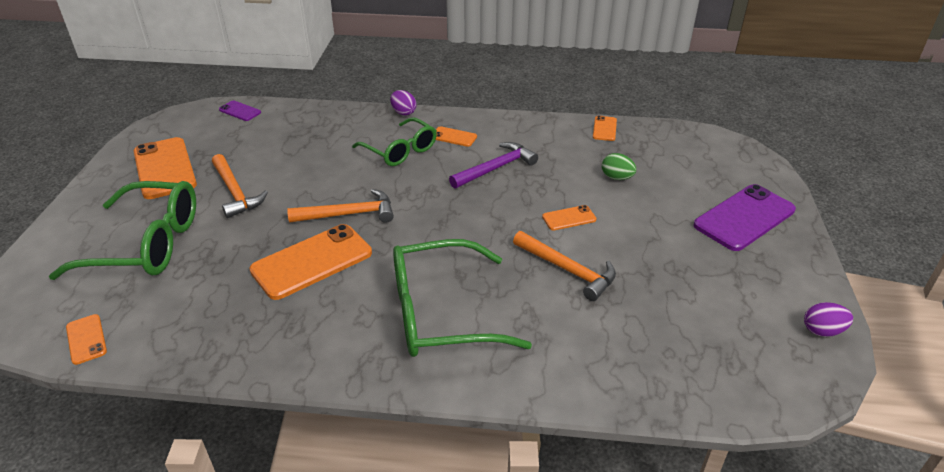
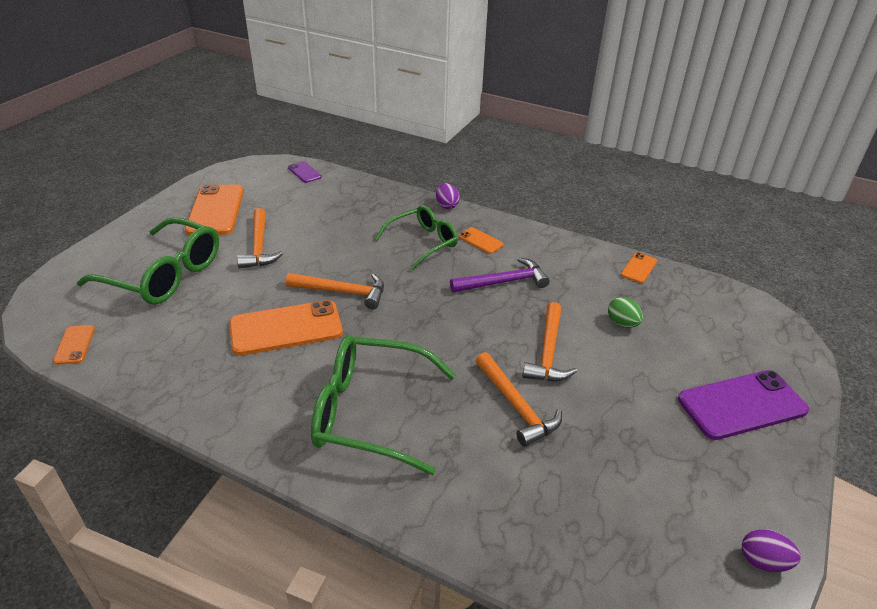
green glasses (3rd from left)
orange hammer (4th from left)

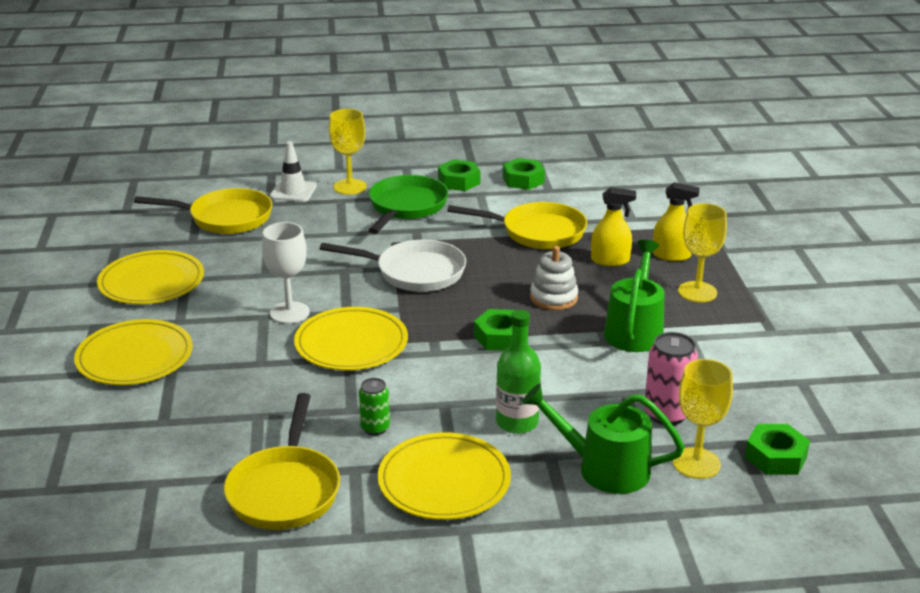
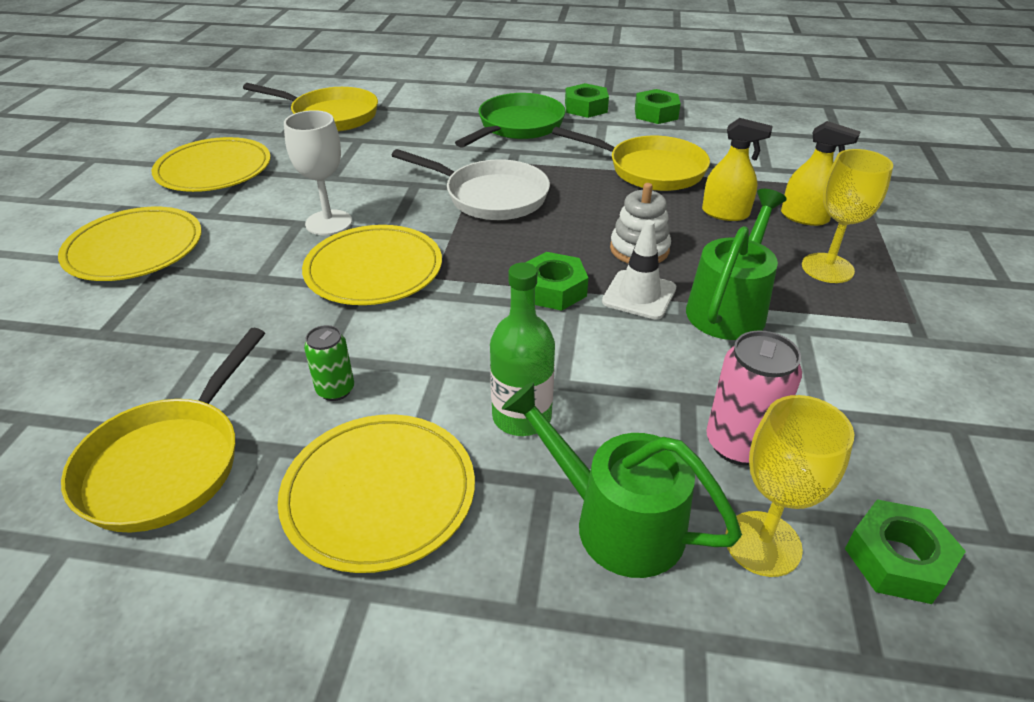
yellow goblet (1st from left in the first image)
white traffic cone

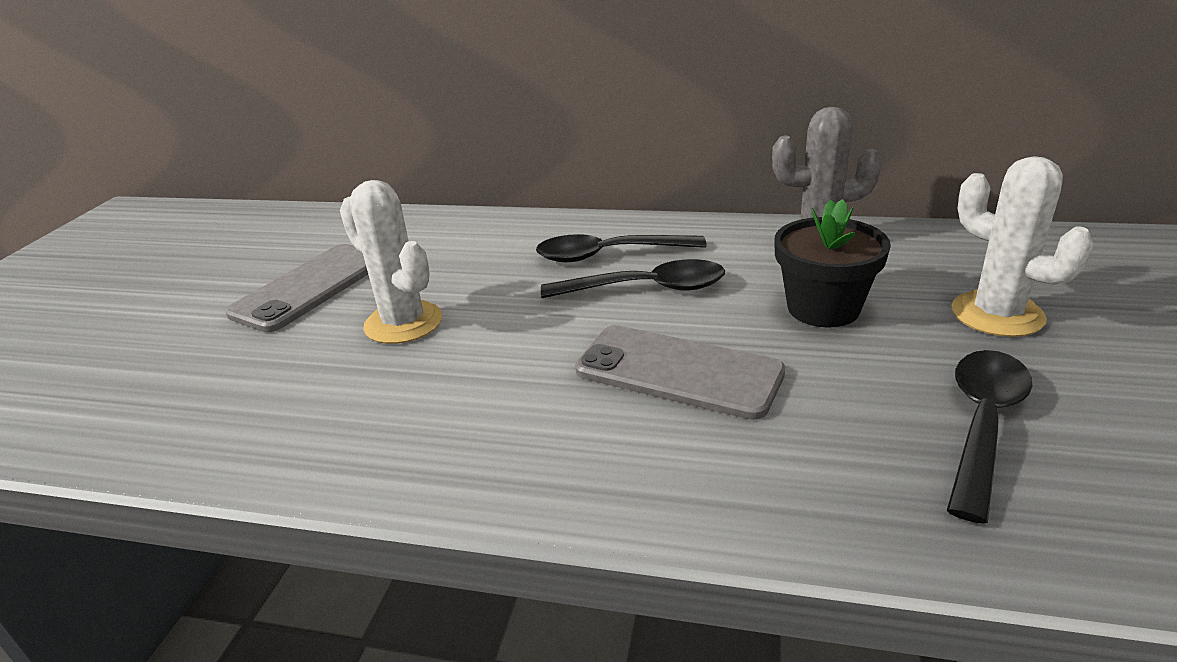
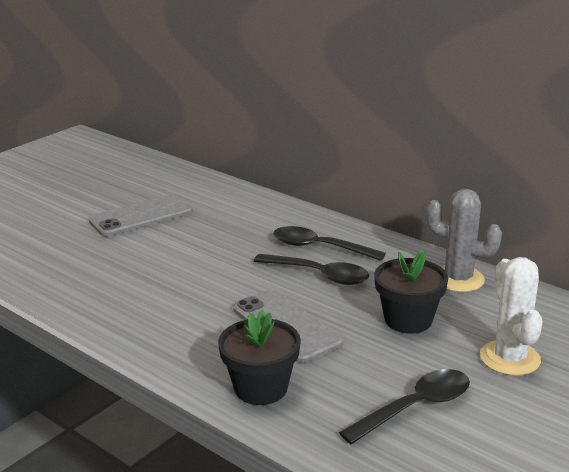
white cactus (1st from left in the first image)
black flower pot (1st from left)

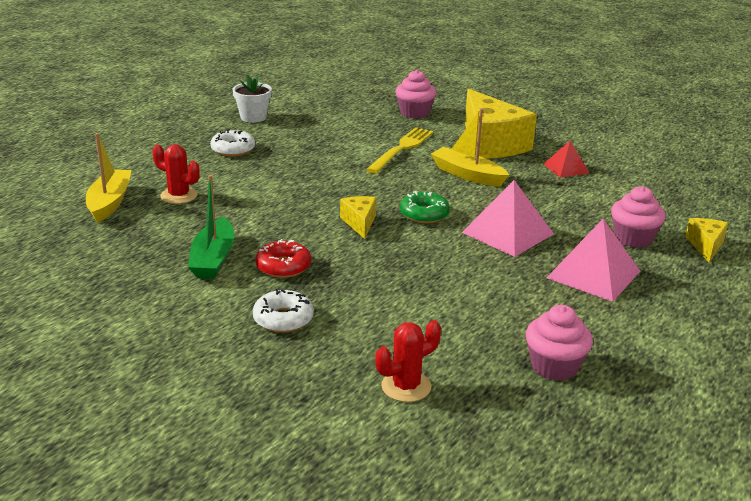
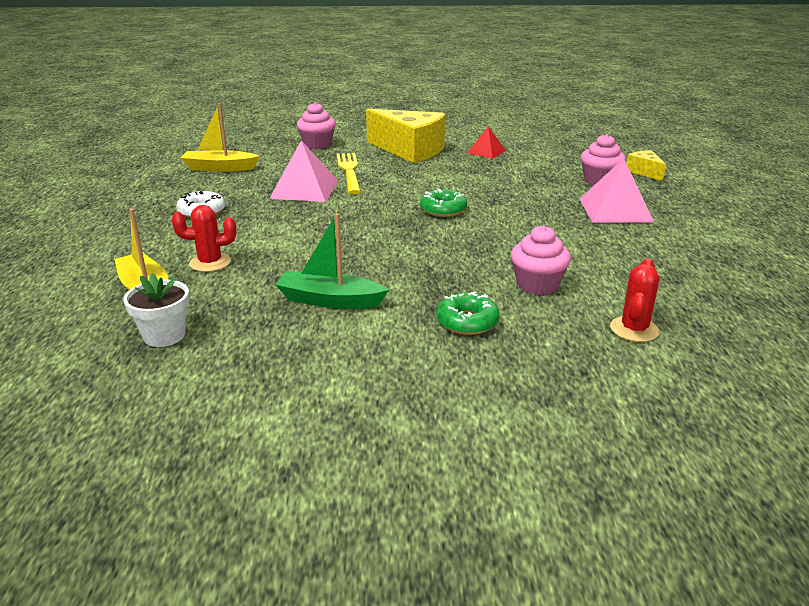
white flower pot
yellow boat (2nd from left)
green boat
pink pyramid (1st from left)
yellow cheese (1st from left in the first image)
red donut
green donut (2nd from left)
pink cupcake (2nd from left)

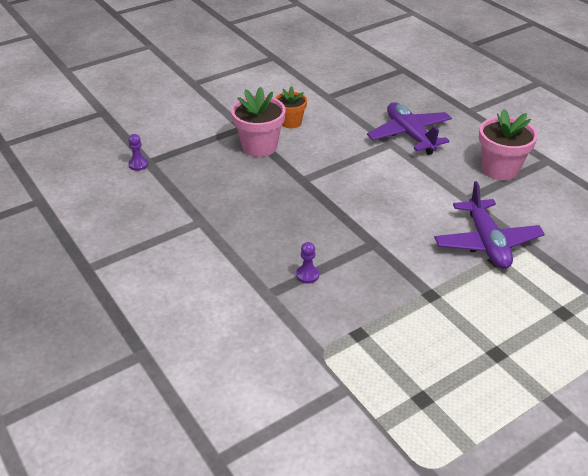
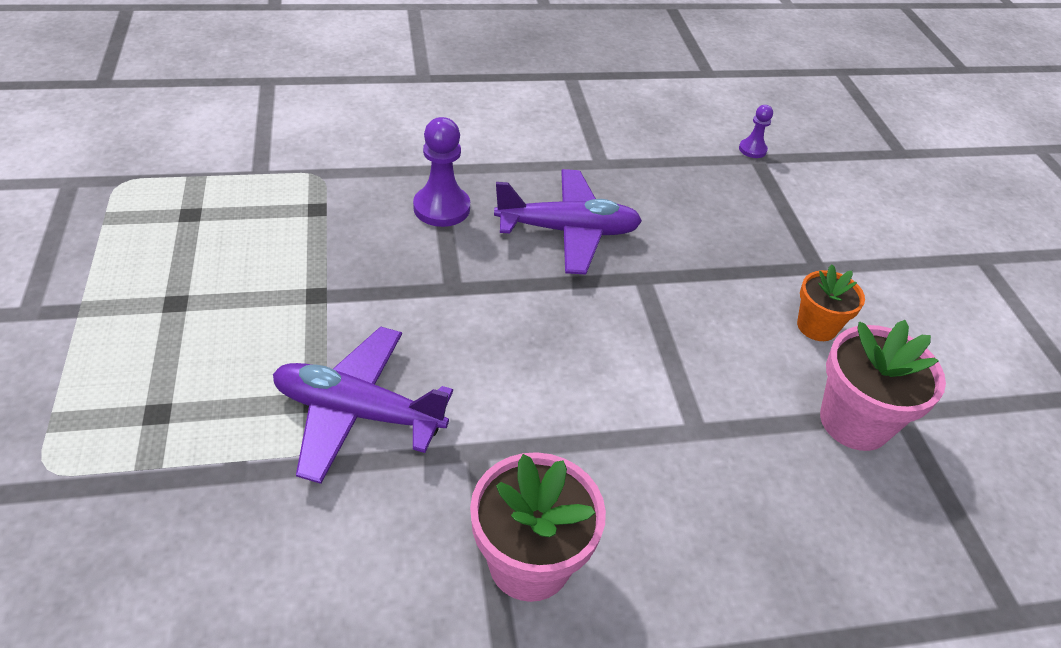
pink flower pot (2nd from left)
purple plane (2nd from left)
purple pawn (1st from left)

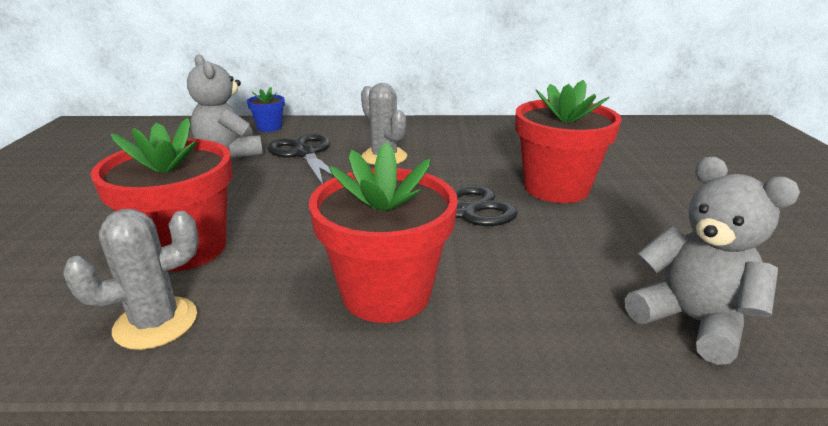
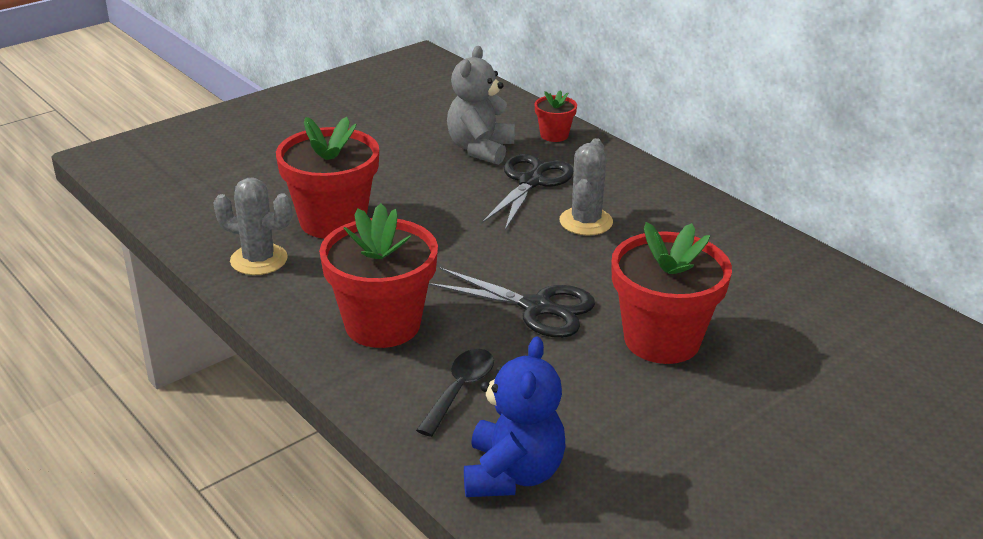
red flower pot (3rd from left)
blue teddy bear
black spoon

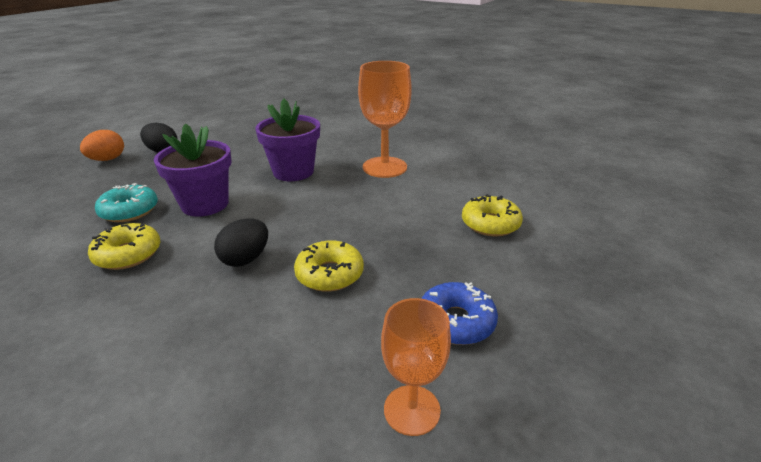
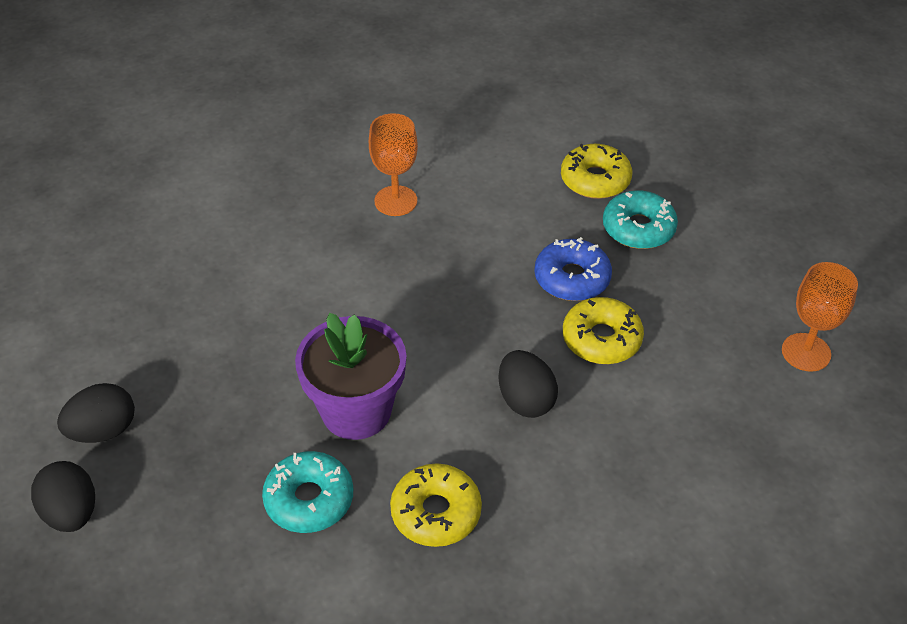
orange goblet (1st from left)
purple flower pot (2nd from left in the first image)
black egg (1st from left)
blue donut
turquoise donut (2nd from left)

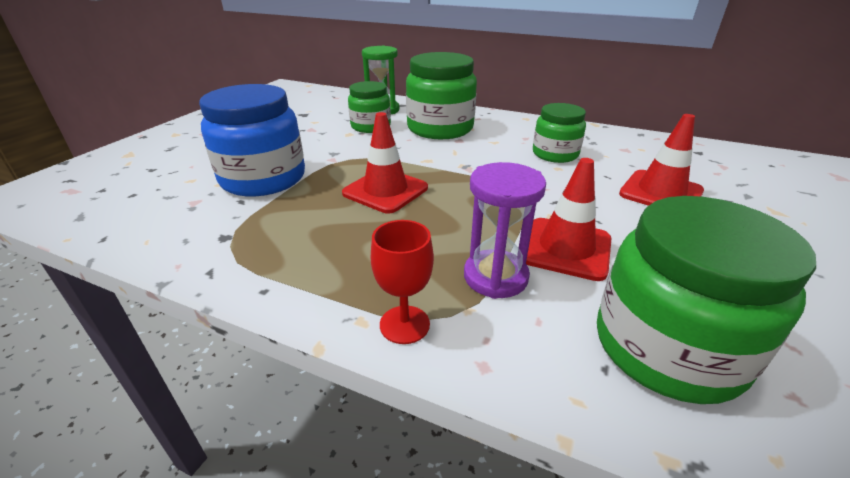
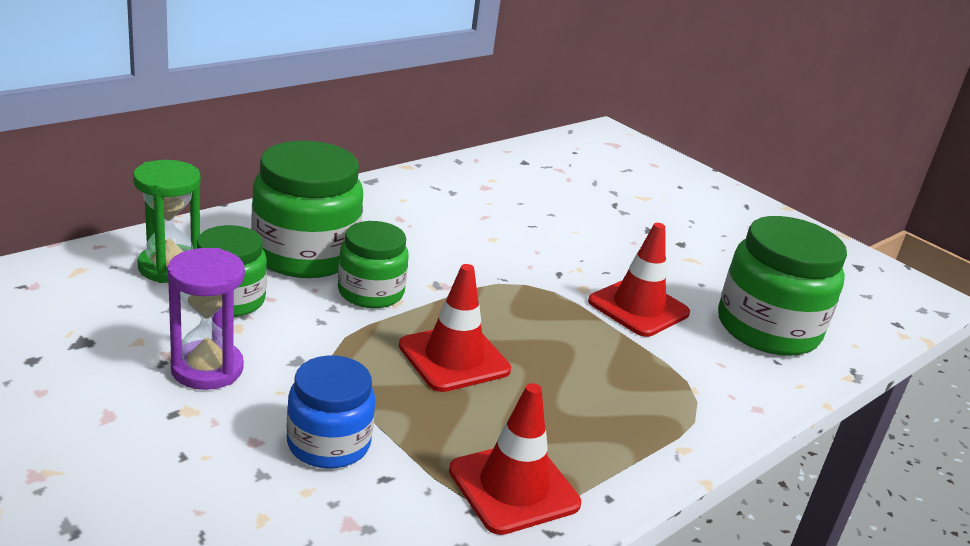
blue jar
green jar (3rd from left)
red traffic cone (2nd from left)
purple hourglass
red goblet

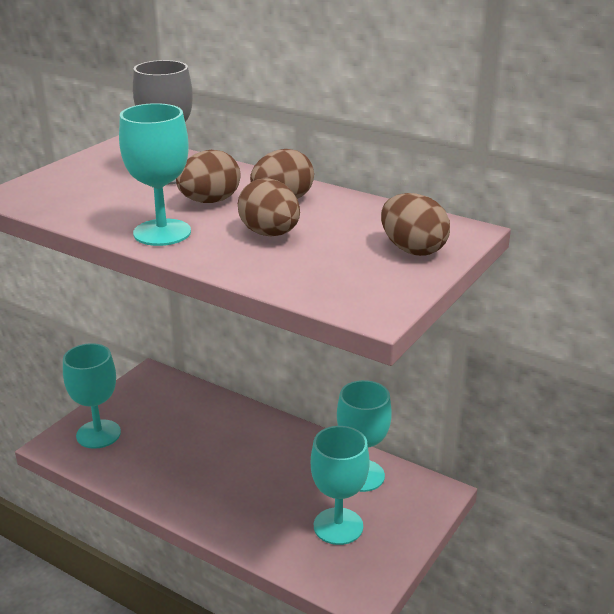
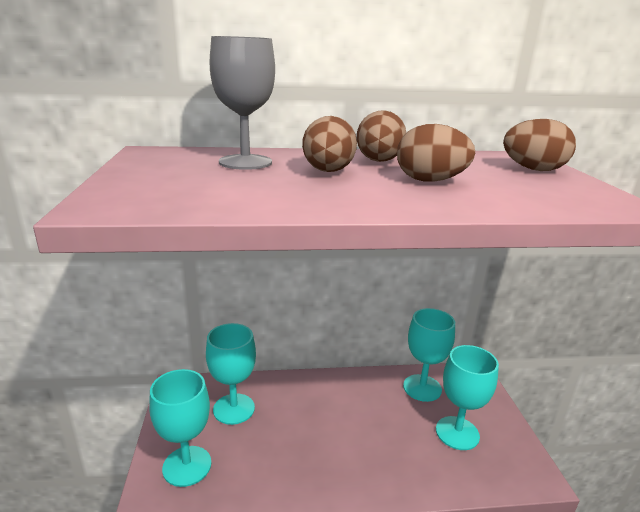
turquoise goblet (2nd from left)

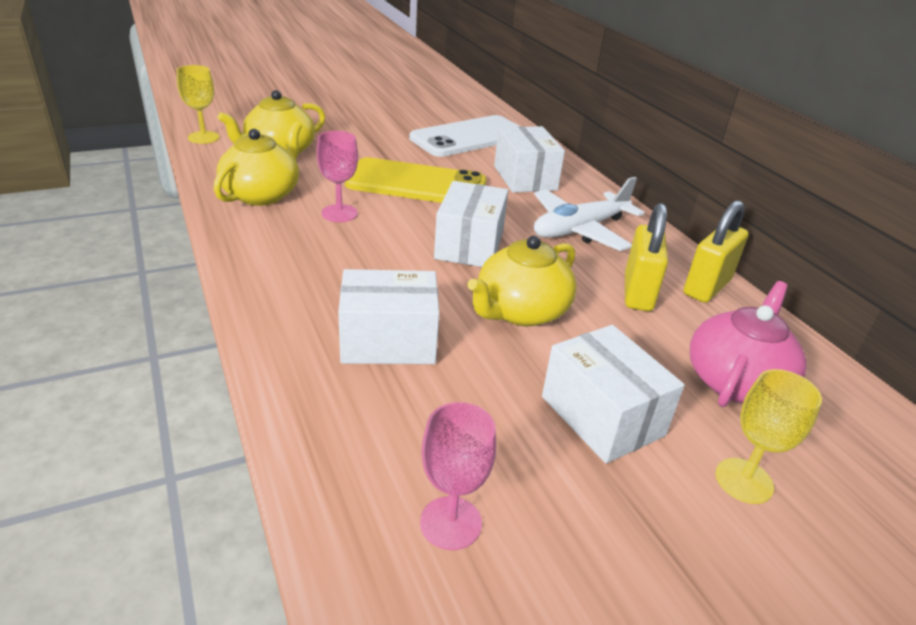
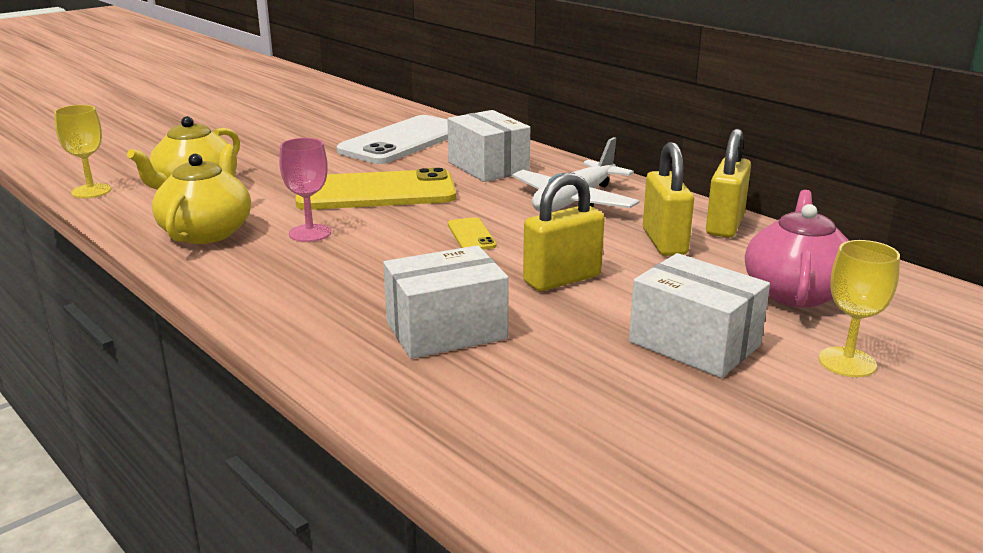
yellow phone (2nd from left)
yellow padlock (1st from left)
pink goblet (2nd from left in the first image)

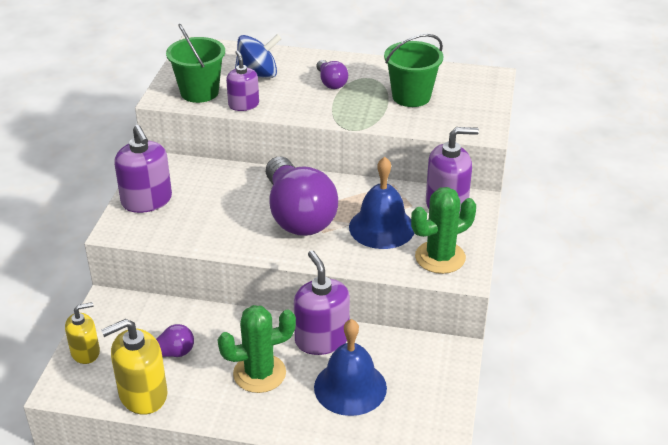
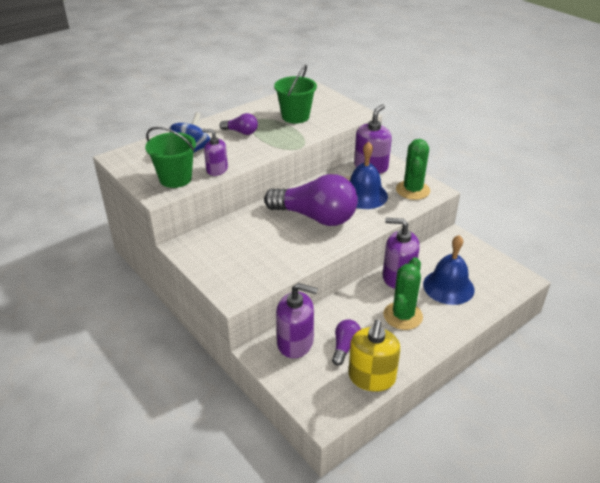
purple soap dispenser (2nd from left)
yellow soap dispenser (1st from left in the first image)

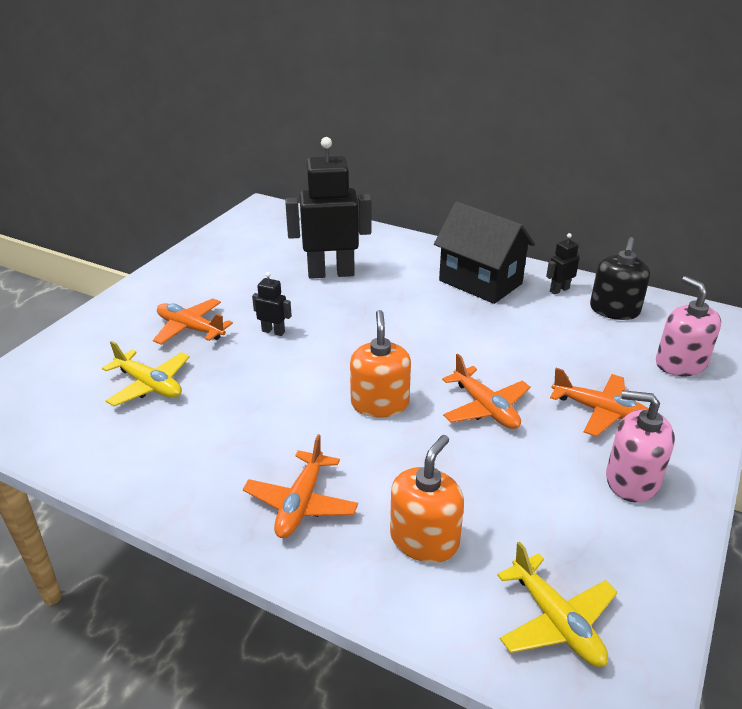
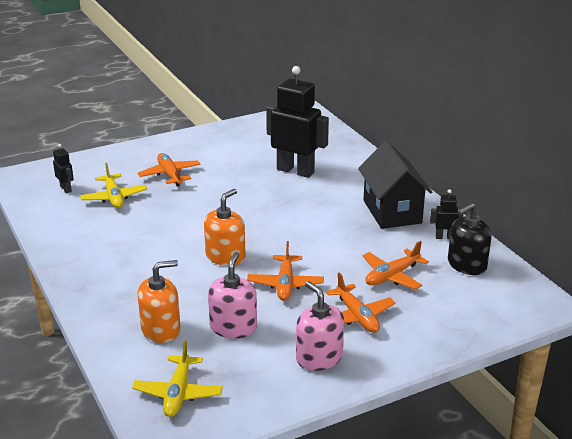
black robot (1st from left)
pink soap dispenser (1st from left)
orange plane (4th from left)

